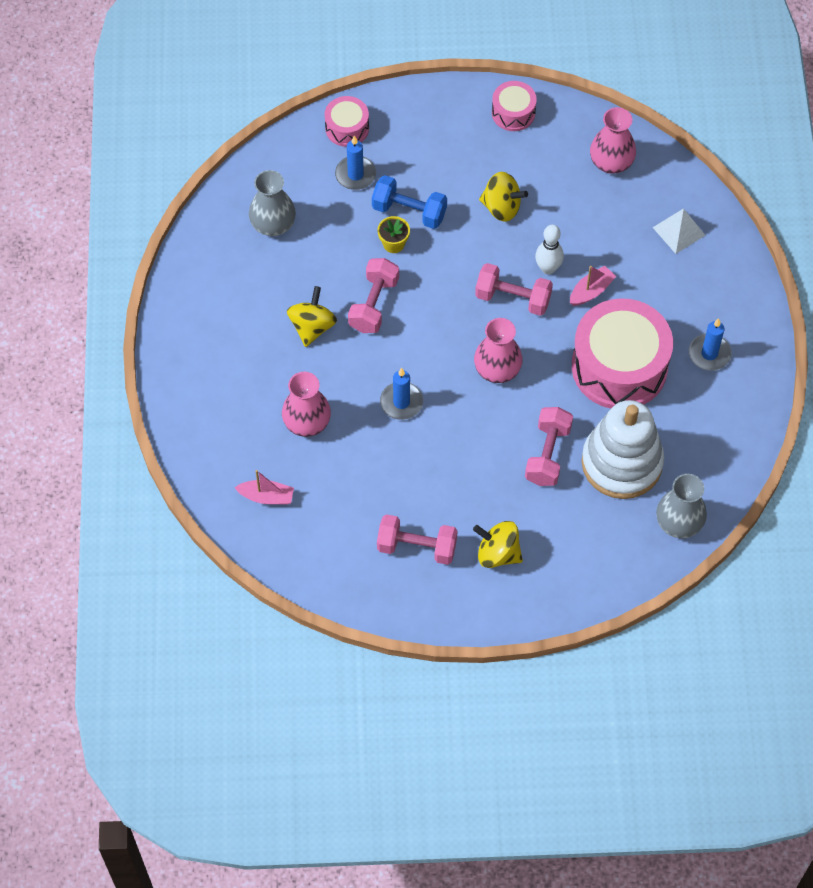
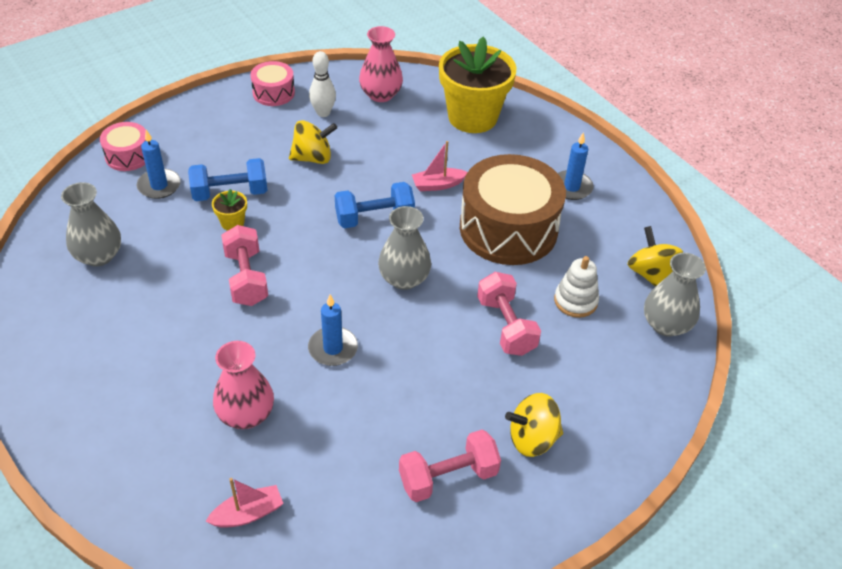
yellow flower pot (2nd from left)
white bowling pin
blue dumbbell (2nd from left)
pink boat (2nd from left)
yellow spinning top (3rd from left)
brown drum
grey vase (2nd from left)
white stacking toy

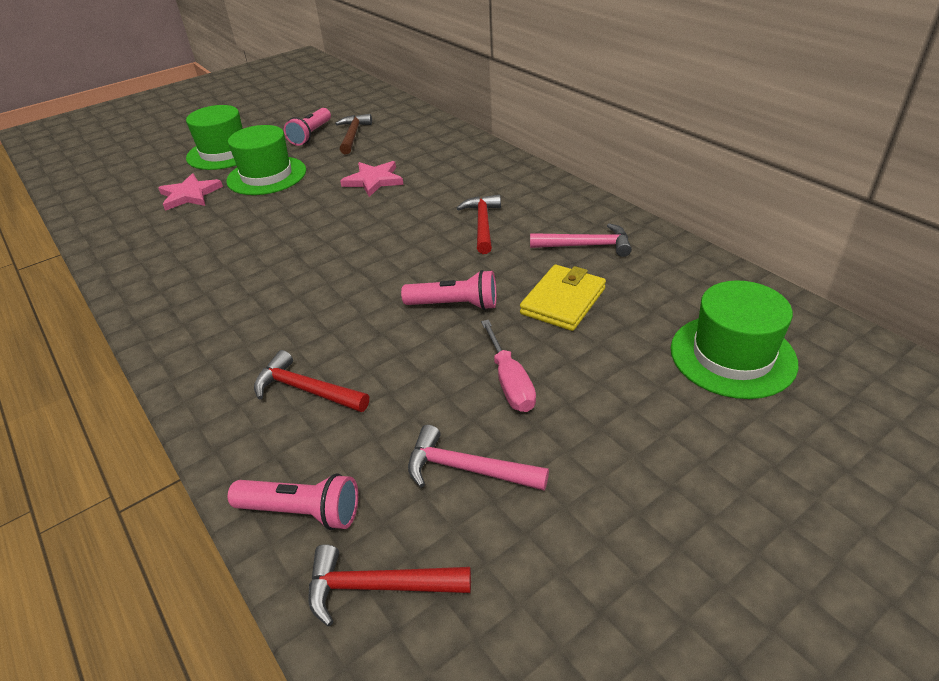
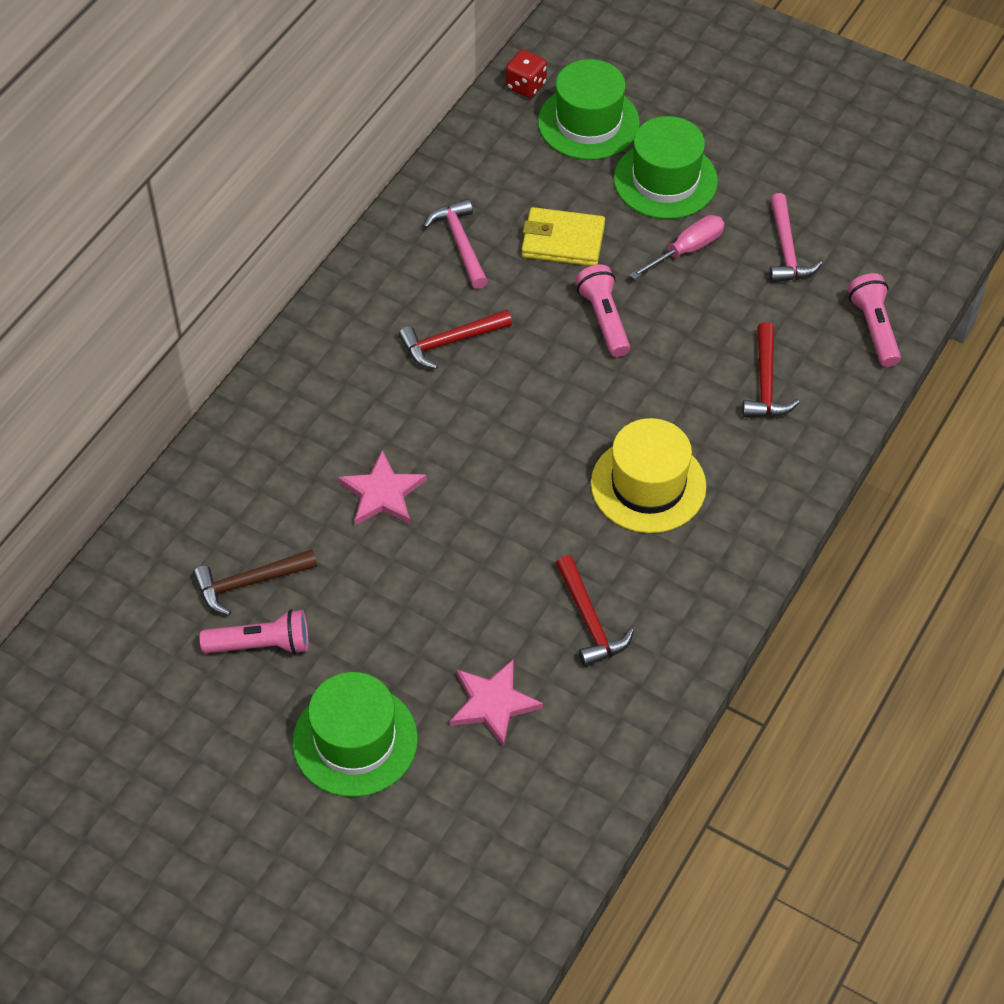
green hat (3rd from left)
red hammer (2nd from left)
red dice
yellow hat

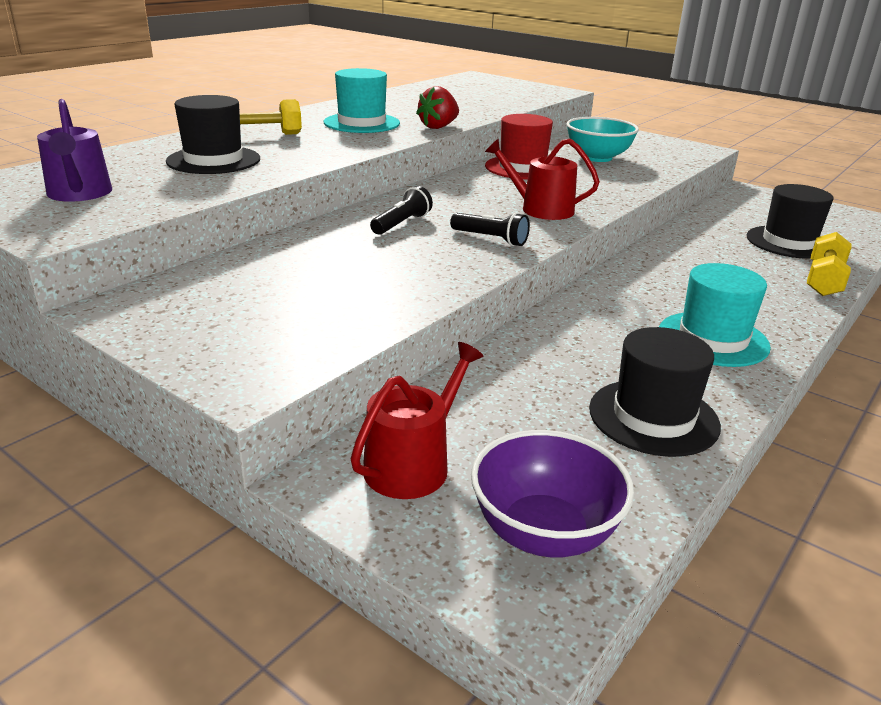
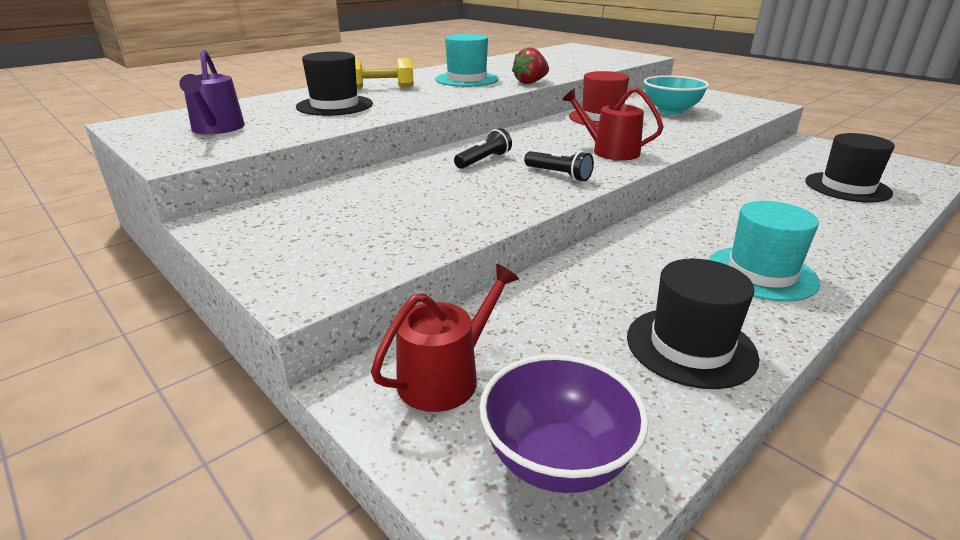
yellow dumbbell (2nd from left in the first image)

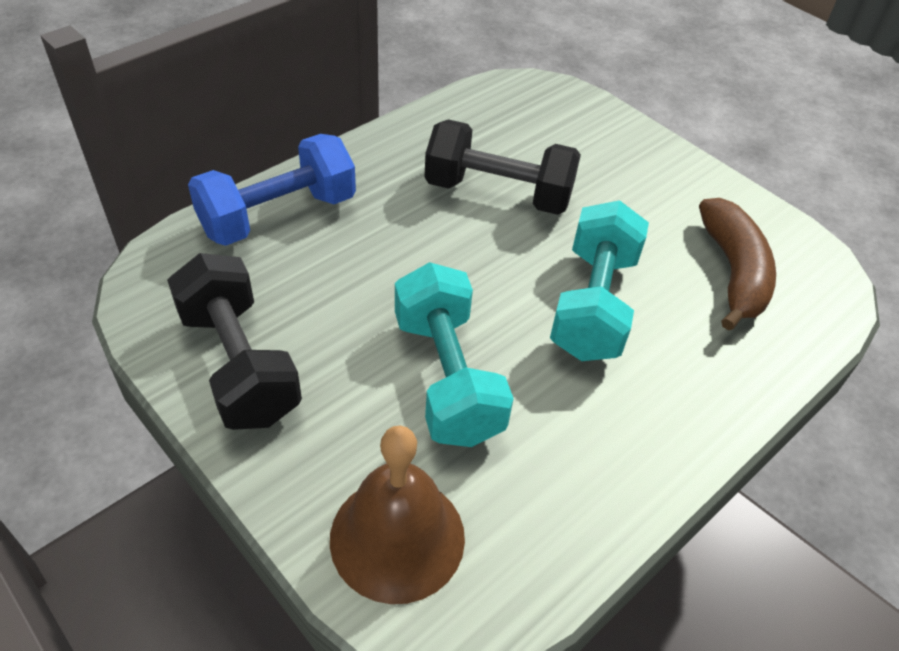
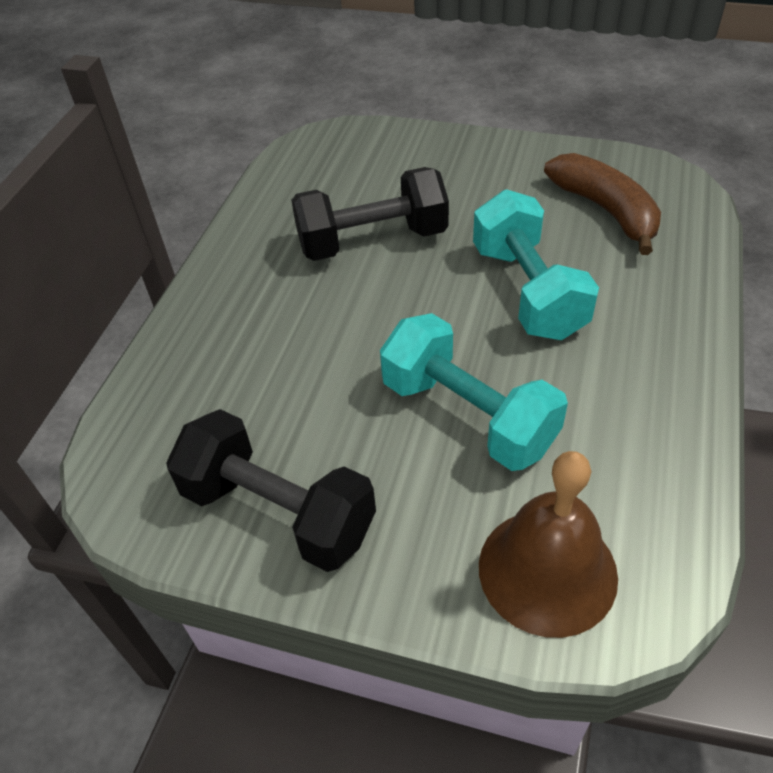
blue dumbbell

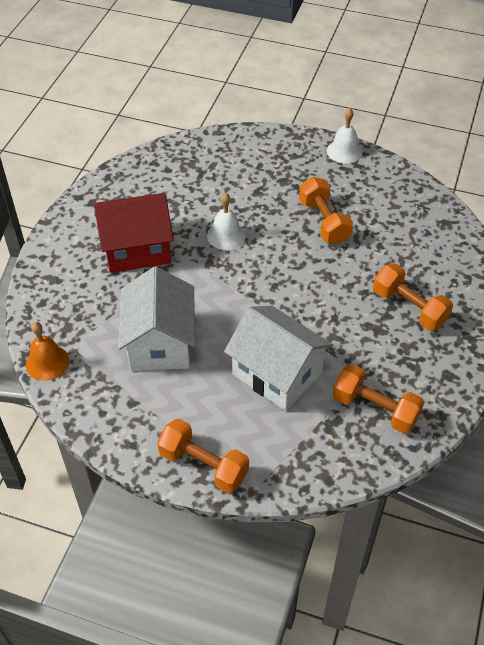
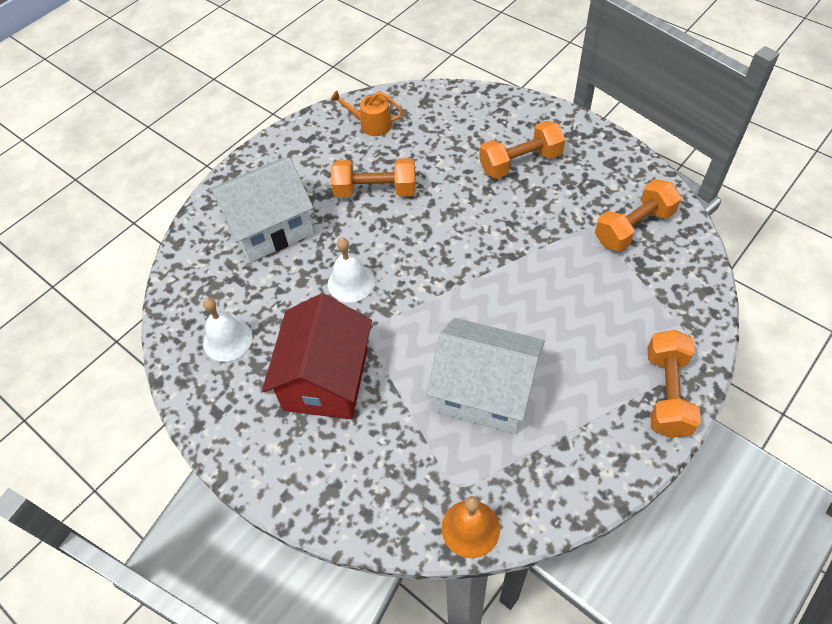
white bell (1st from left)
white house (1st from left)
orange dumbbell (4th from left)
orange watering can

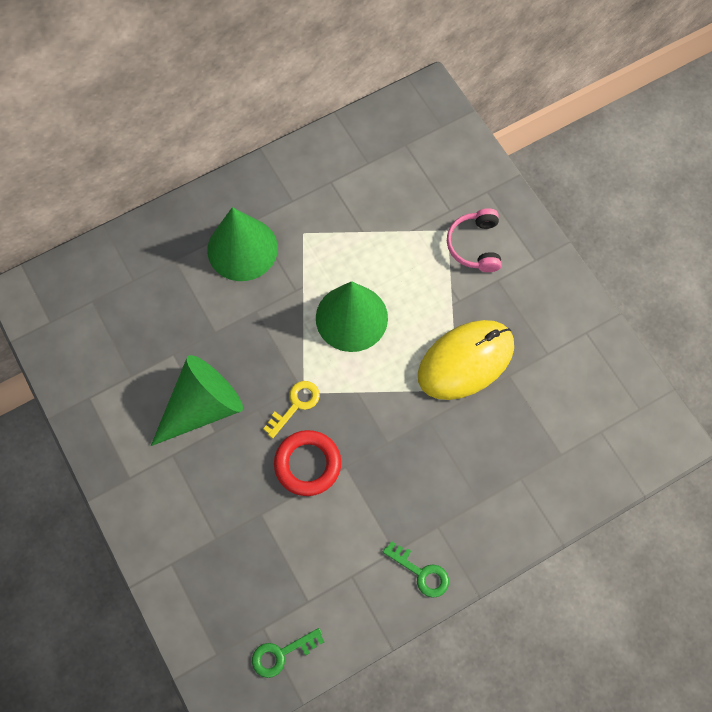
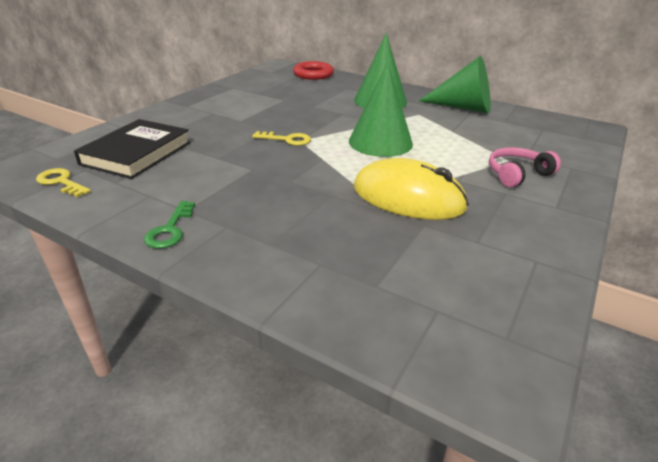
green cone (3rd from left)
red ring
yellow key (1st from left)
black book

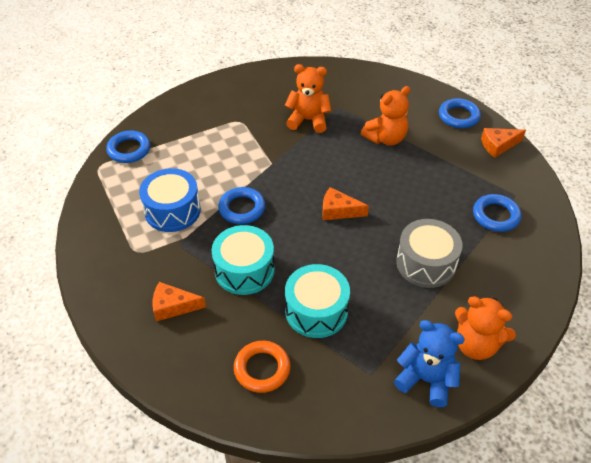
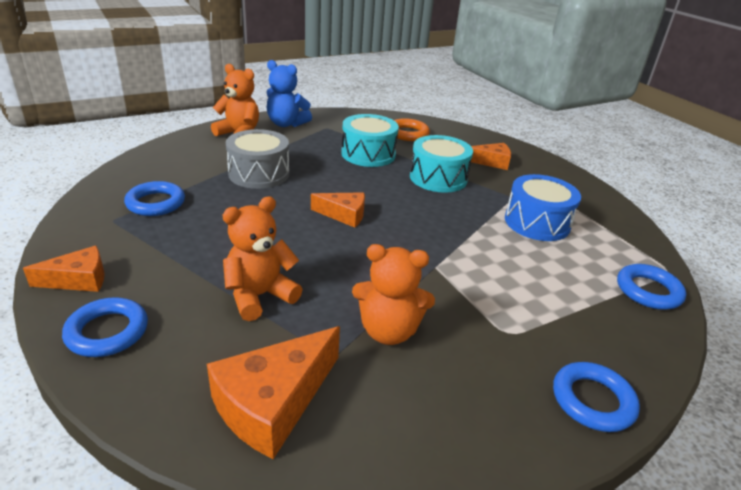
blue ring (3rd from left)
orange cheese (2nd from left)

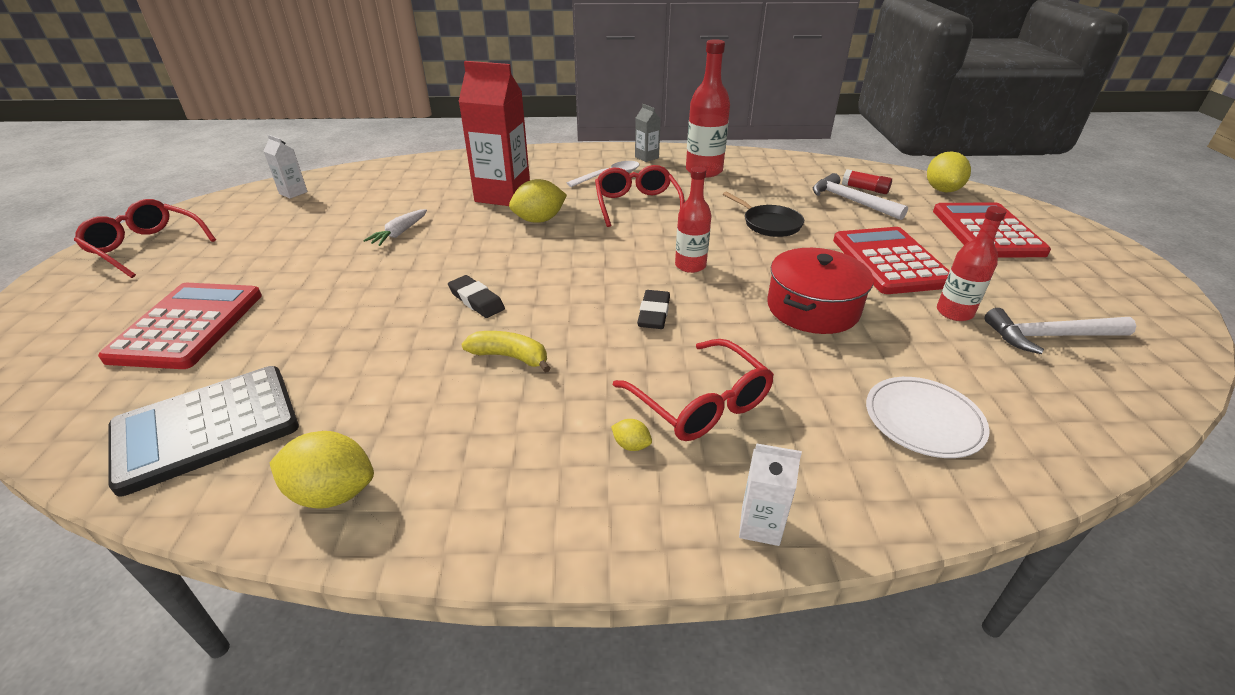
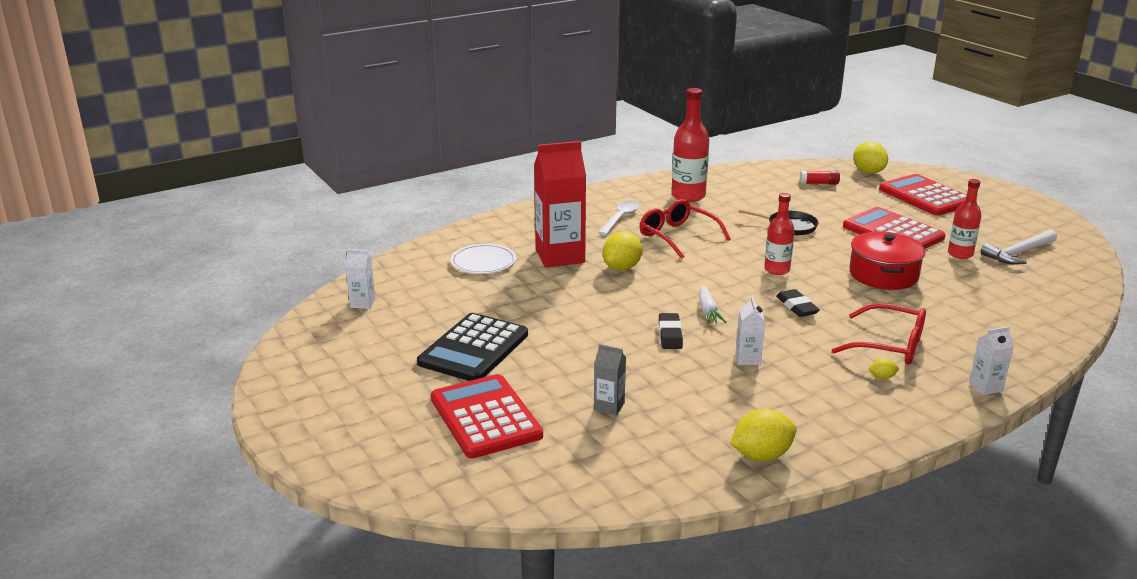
grey carton
white hammer (1st from left in the first image)
red glasses (1st from left in the first image)
white carrot
black eraser (1st from left)
white carton (2nd from left)
black calculator
white plate

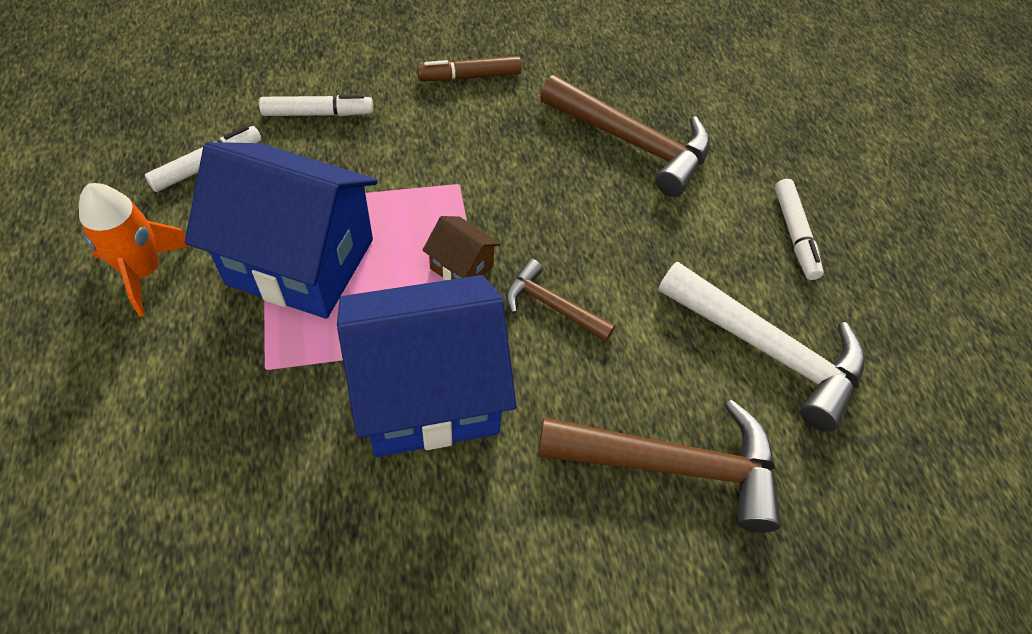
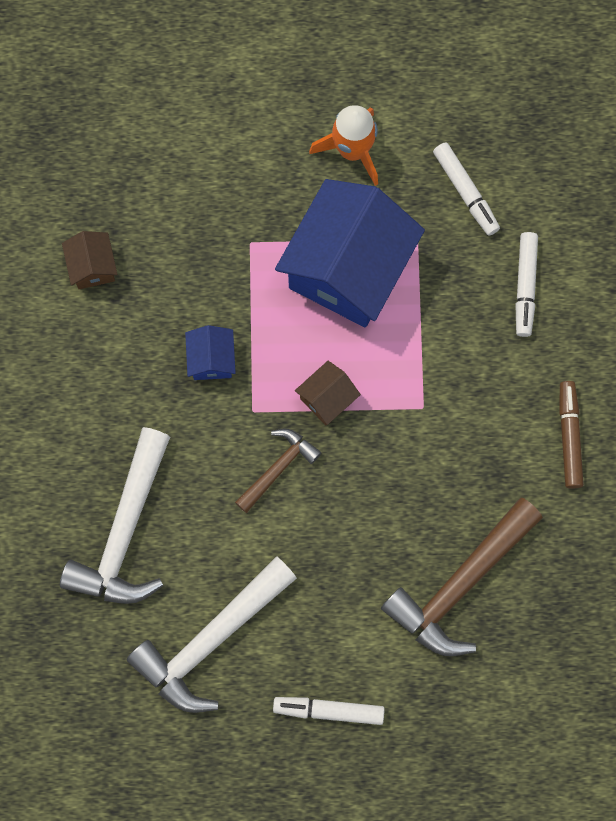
blue house (1st from left)
white hammer (1st from left)
brown house (1st from left)

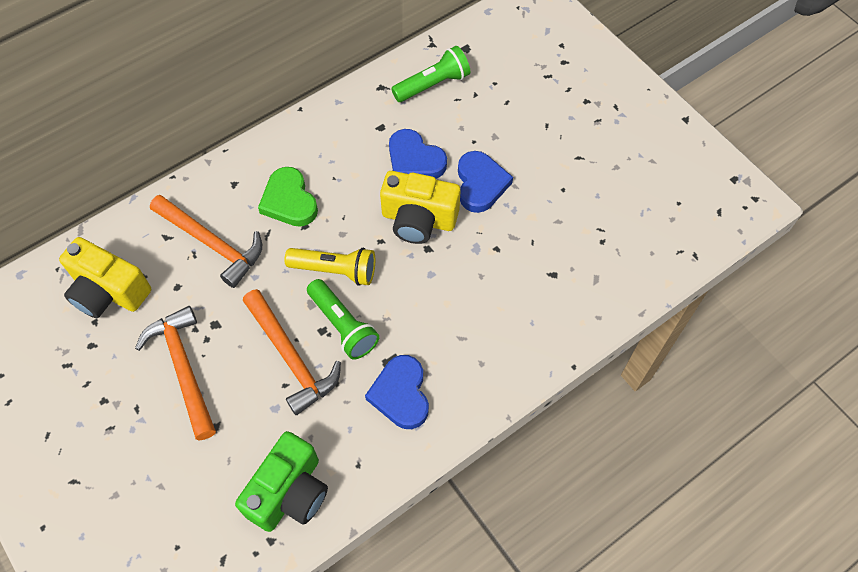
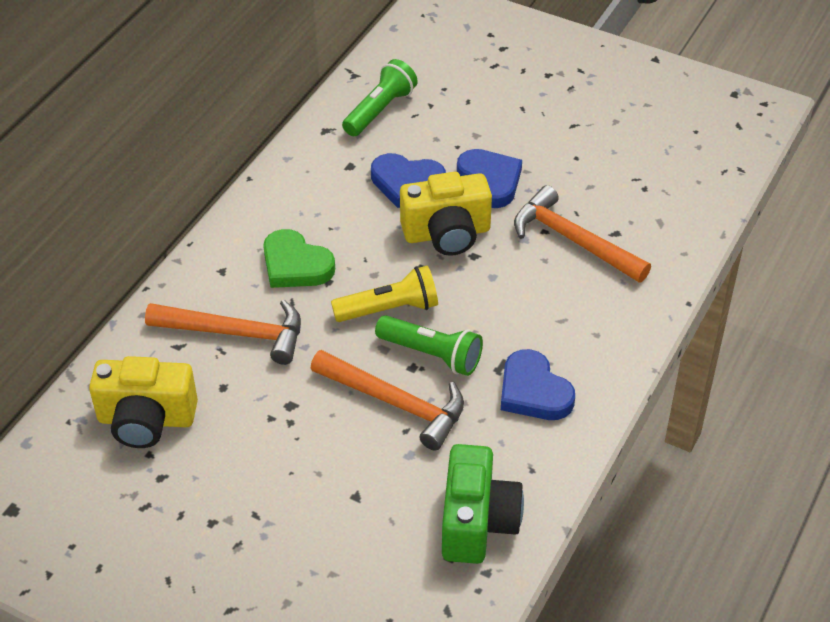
orange hammer (3rd from left)

